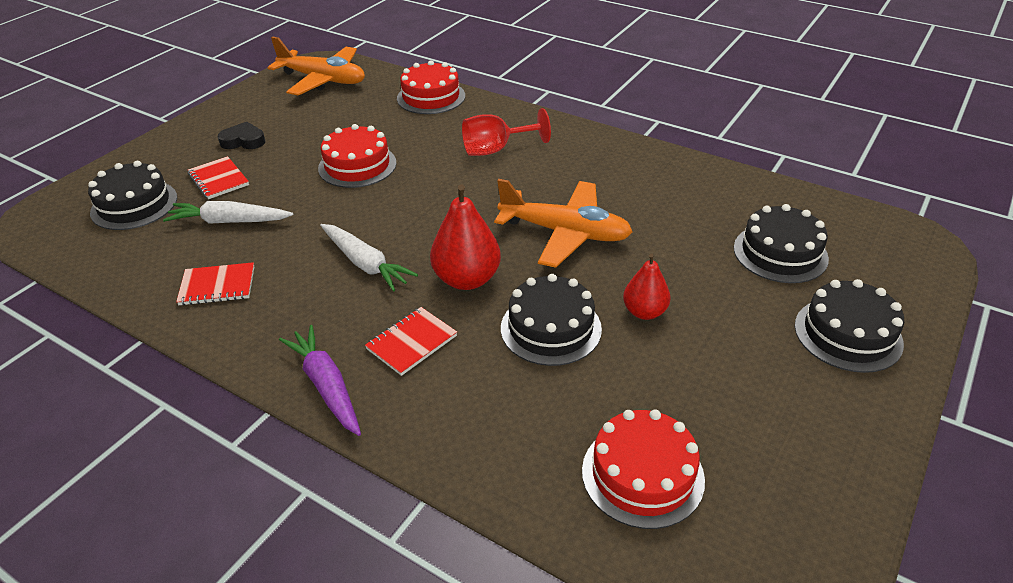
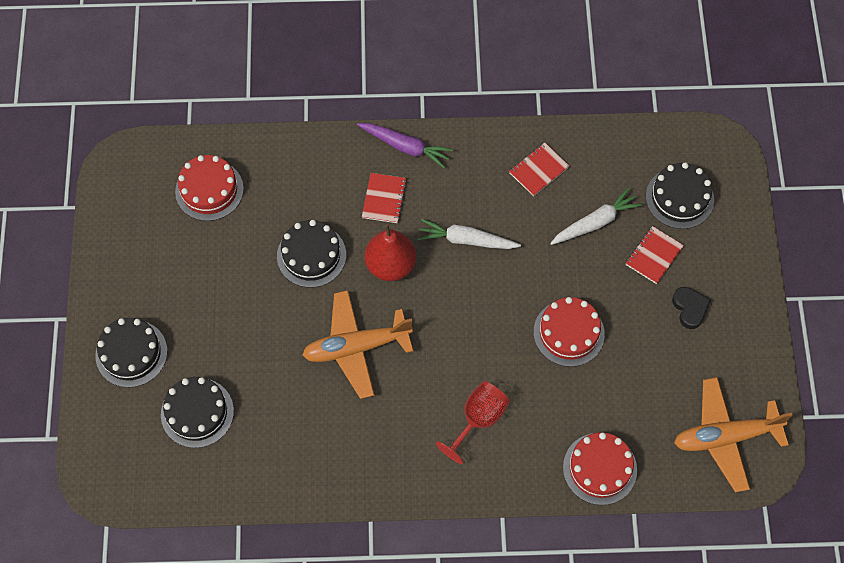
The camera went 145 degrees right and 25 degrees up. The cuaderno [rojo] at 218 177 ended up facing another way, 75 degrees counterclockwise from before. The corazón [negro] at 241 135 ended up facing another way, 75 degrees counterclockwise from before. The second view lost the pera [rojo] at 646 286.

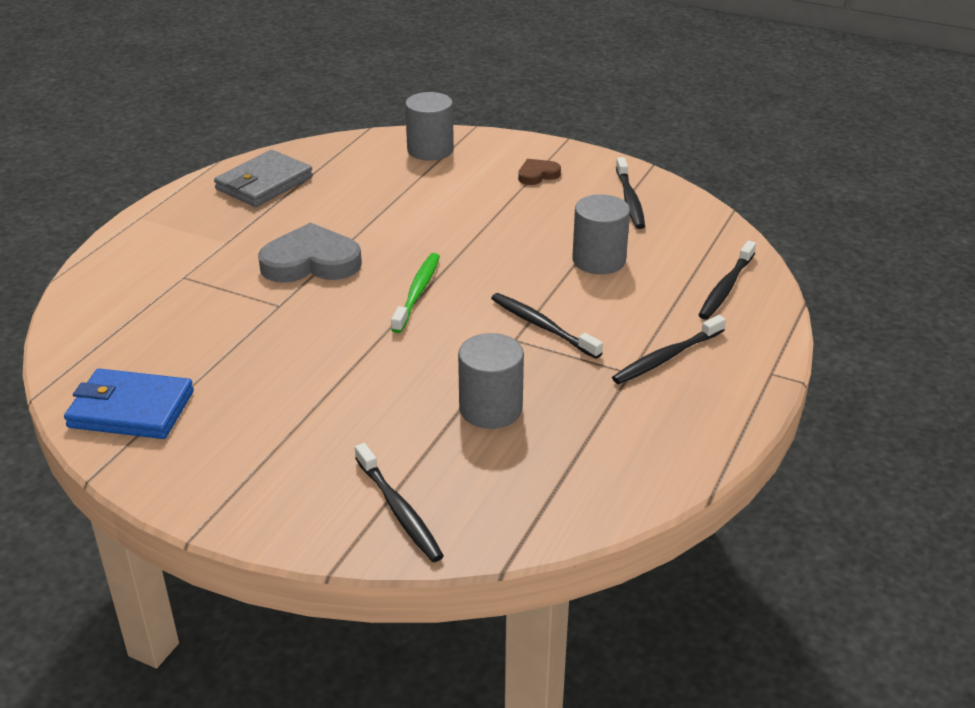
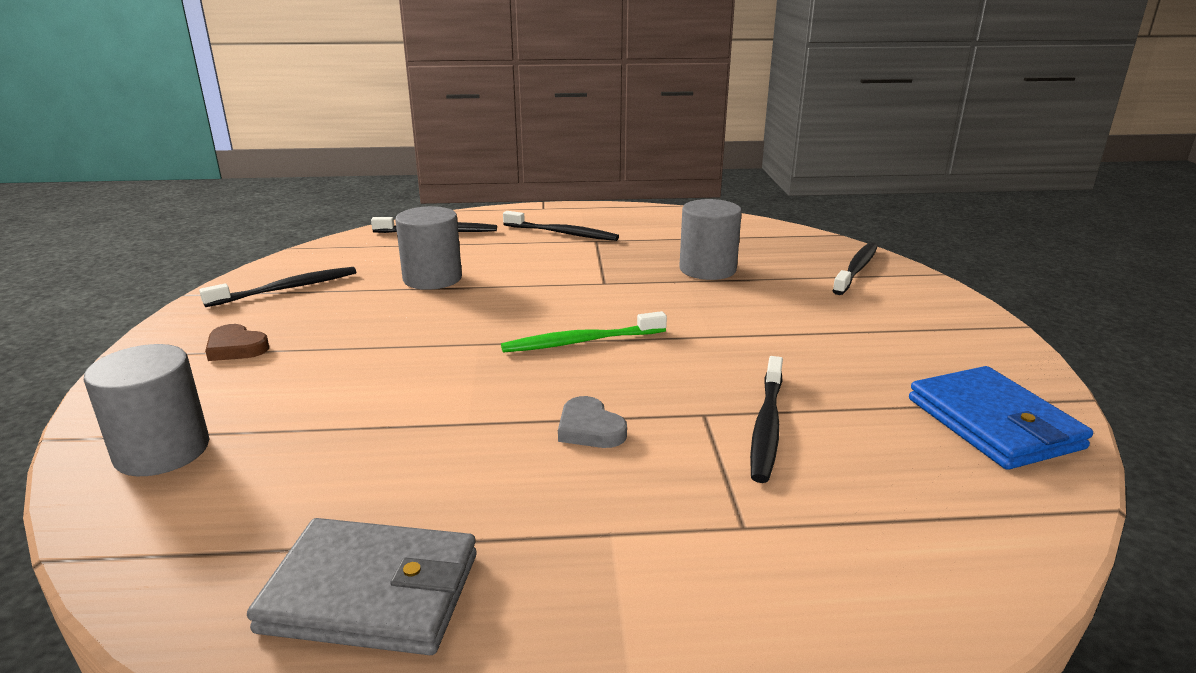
The camera went 120 degrees left and 10 degrees down. The size of the corazón [gris] at 310 252 changed by a factor of 0.51. The cepillo de dientes [negro] ended up elsewhere, having gone from 547 326 to 766 419.

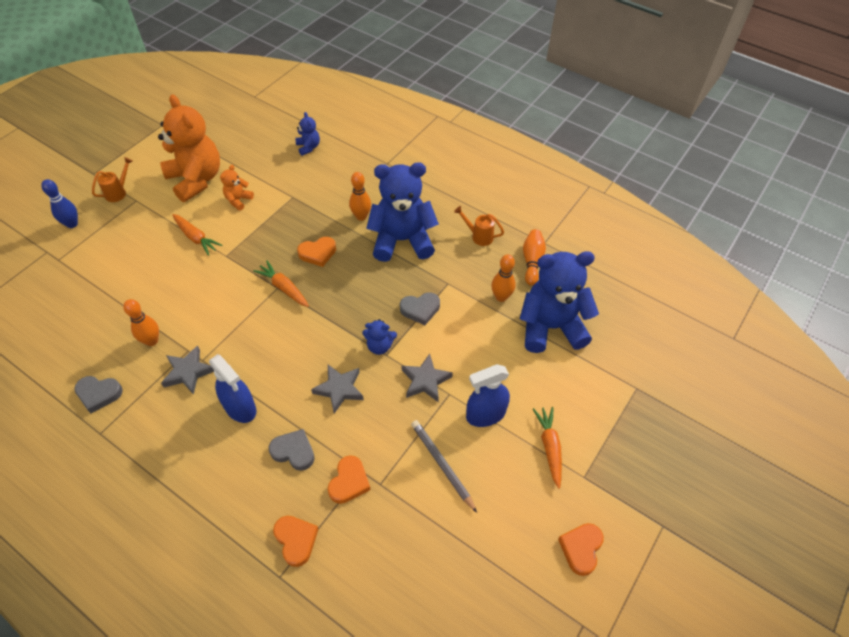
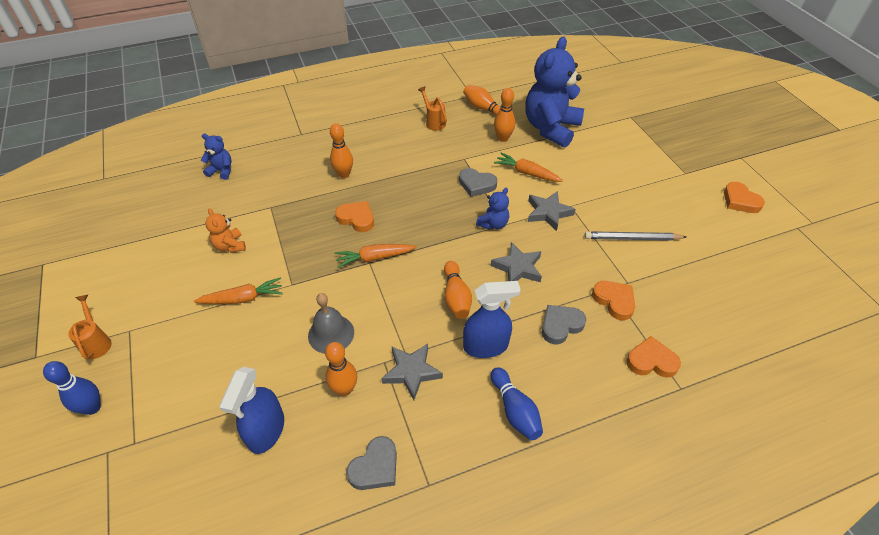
The camera went 55 degrees left and 5 degrees down. The pulverizador [azul] ended up elsewhere, having gone from 488 395 to 251 410. The second view gained the campana [gris] at 331 323. The corazón [naranja] at 316 252 ended up facing another way, 75 degrees counterclockwise from before. The regadera [naranja] at 479 226 ended up facing another way, 90 degrees clockwise from before. The second view gained the bolo [naranja] at 458 290. The corazón [gris] at 420 308 ended up facing another way, 90 degrees clockwise from before. The second view gained the bolo [azul] at 517 403. The zanahoria [naranja] ended up elsewhere, having gone from 547 448 to 528 167. The second view lost the osito [naranja] at 189 148. The second view lost the osito [azul] at 402 212.

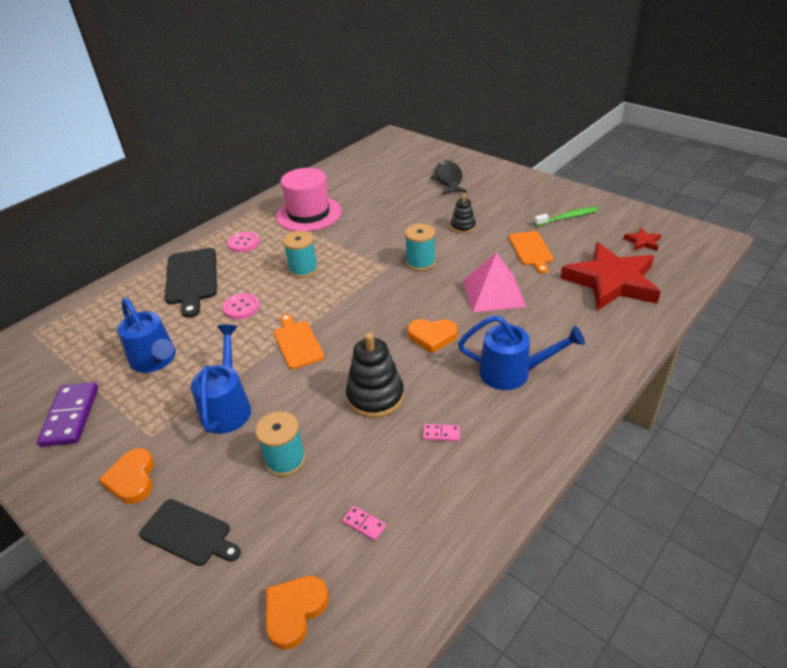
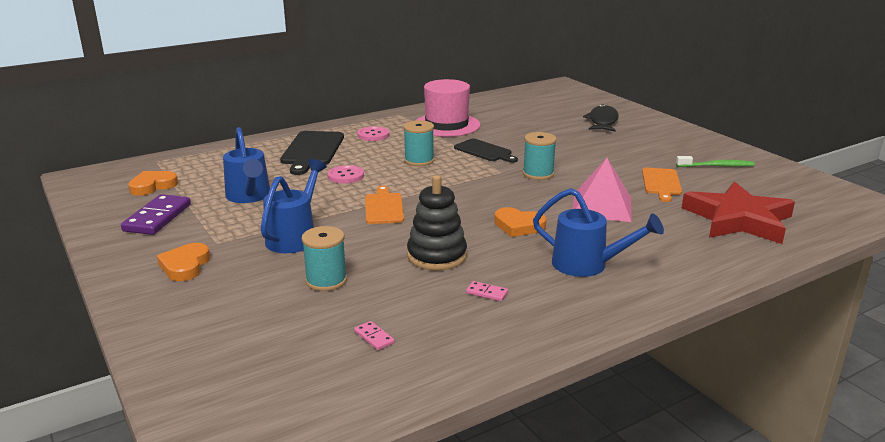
The camera went 15 degrees right and 15 degrees down. The corazón [naranja] ended up elsewhere, having gone from 297 613 to 153 183. The tabla de cortar [negro] ended up elsewhere, having gone from 190 532 to 486 151. The second view lost the juguete apilable [negro] at 463 213. The second view lost the estrella [rojo] at 642 239.

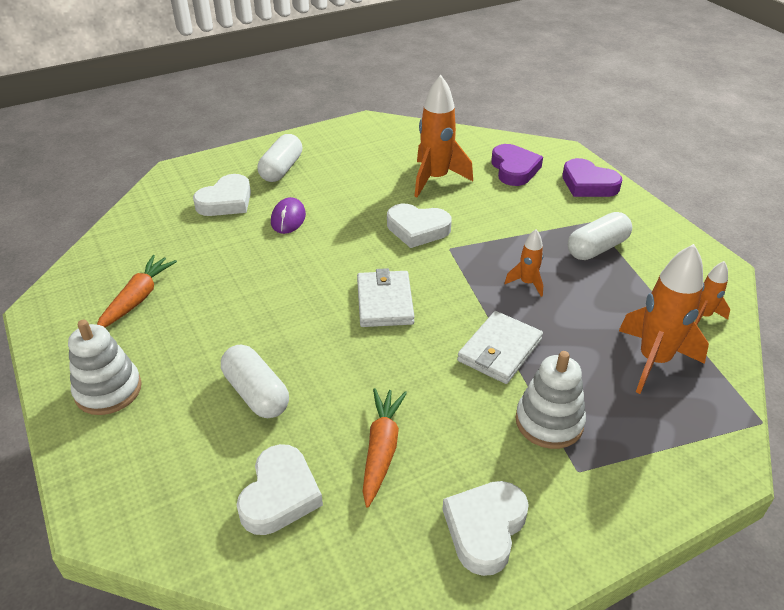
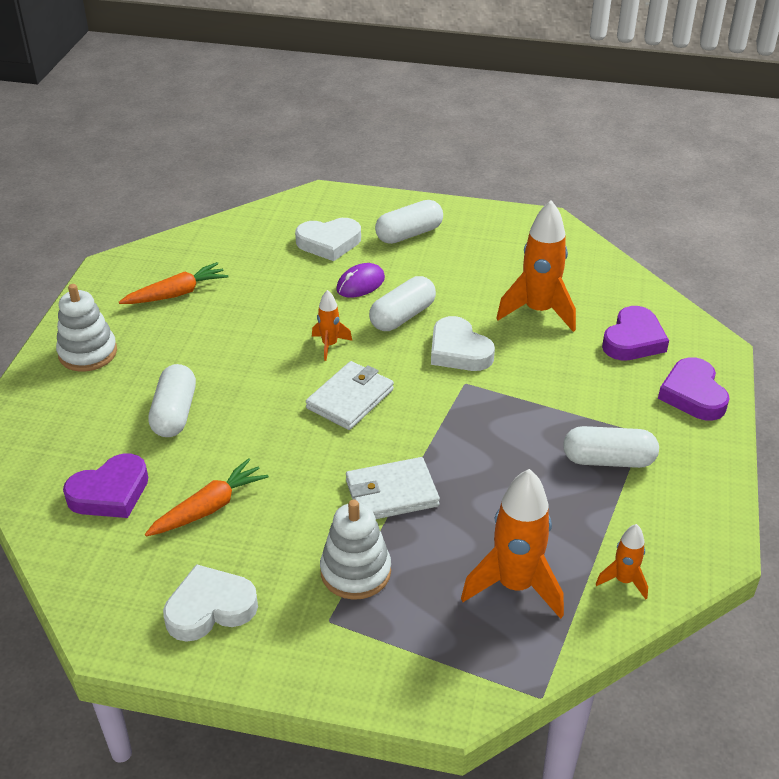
The camera went 40 degrees right and 0 degrees up. What was the corazón [blanco] at 280 489 turned into the corazón [morado] at 105 486. The cohete [naranja] ended up elsewhere, having gone from 524 263 to 332 325. The second view gained the cápsula [blanco] at 402 303.

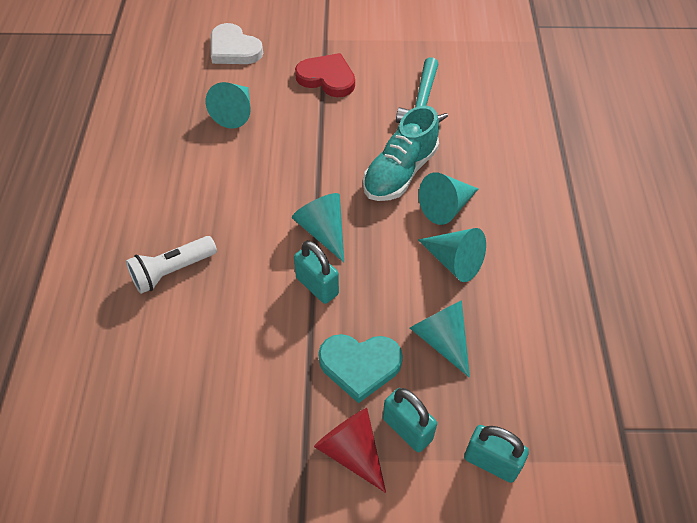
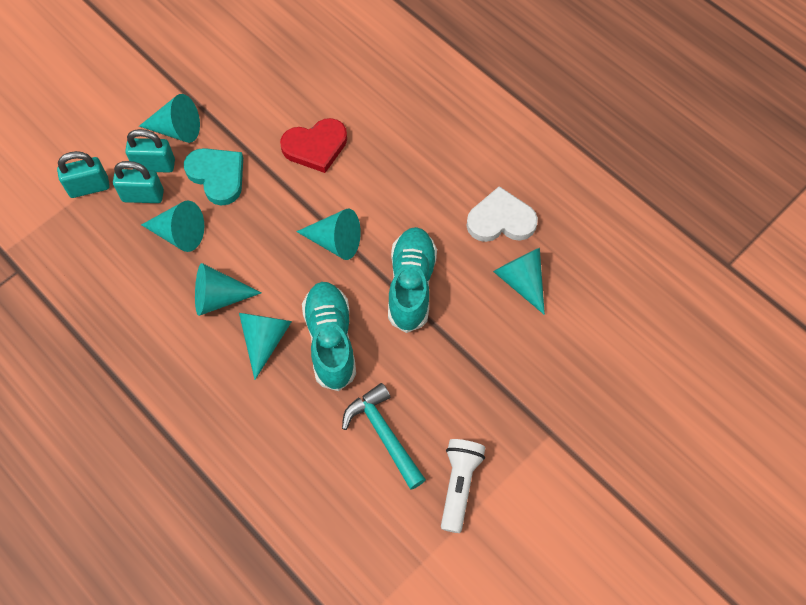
The camera went 135 degrees right and 10 degrees up. The candado [turquesa] ended up elsewhere, having gone from 316 272 to 138 182. What was the cono [rojo] at 350 450 turned into the cono [turquesa] at 169 118. The corazón [turquesa] at 360 368 ended up facing another way, 90 degrees clockwise from before. The corazón [rojo] ended up elsewhere, having gone from 325 75 to 313 145. The second view gained the zapato [turquesa] at 412 280. The lámpara de mano [blanco] ended up elsewhere, having gone from 171 265 to 463 486. The corazón [blanco] ended up elsewhere, having gone from 237 43 to 502 214.

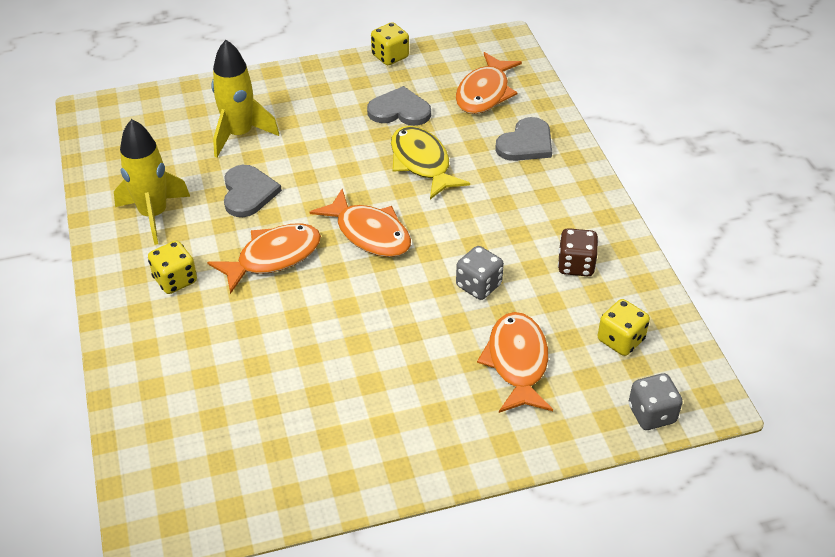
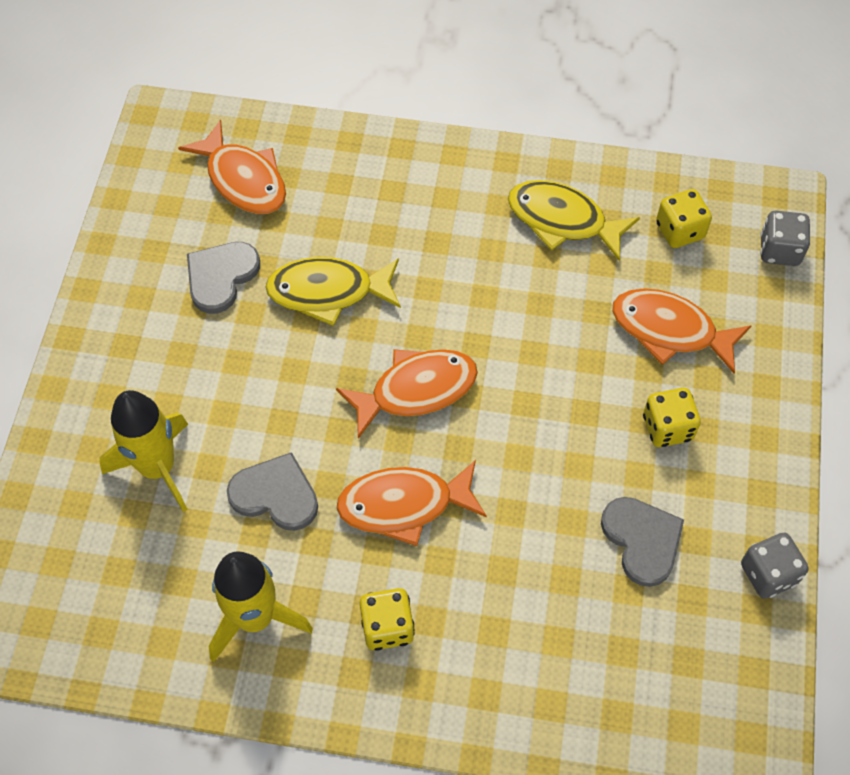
The camera went 65 degrees left and 15 degrees up. The pez [naranja] at 264 258 ended up facing another way, 90 degrees counterclockwise from before. Where the dado [marrón] stood at 578 252, the pez [amarillo] came to stand at 574 220. The corazón [gris] ended up elsewhere, having gone from 523 139 to 642 542. The dado [amarillo] ended up elsewhere, having gone from 390 43 to 672 417. The dado [gris] ended up elsewhere, having gone from 480 273 to 775 565.

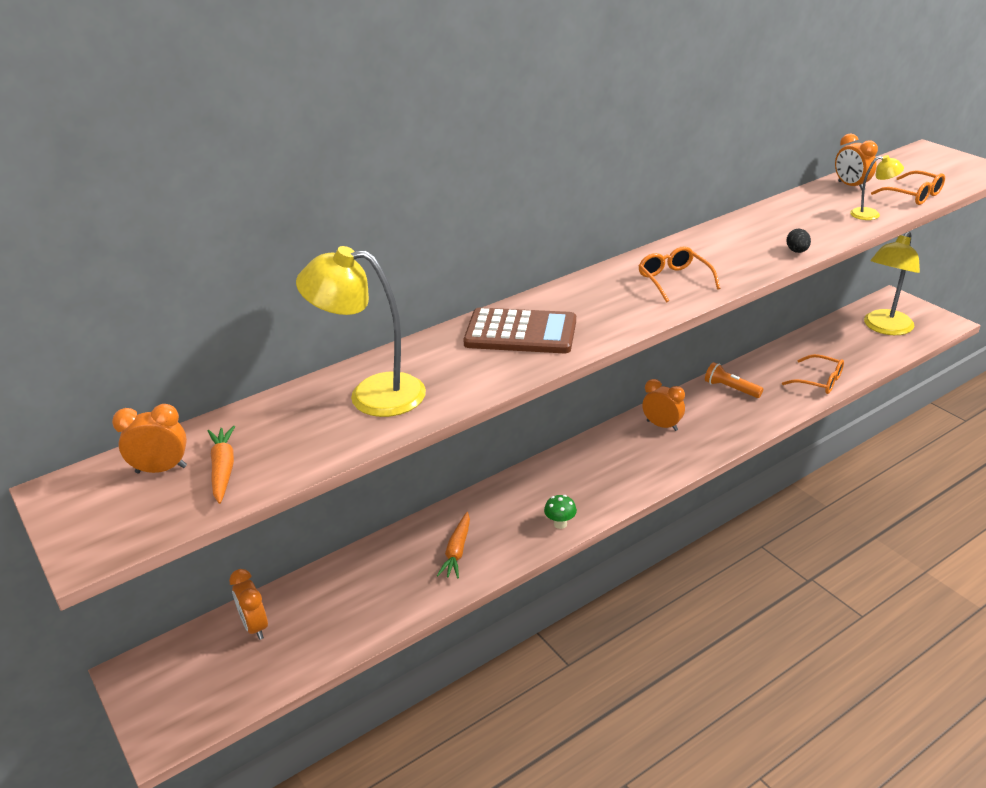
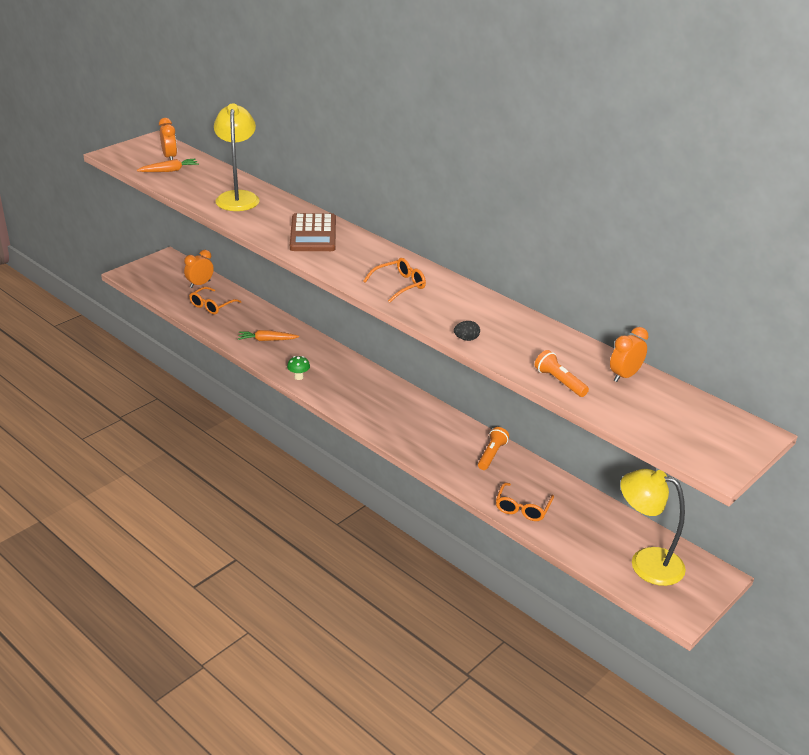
The camera went 75 degrees right and 0 degrees up. The gafas [naranja] ended up elsewhere, having gone from 908 187 to 215 300. Where the lámpara [amarillo] stood at 877 187, the lámpara de mano [naranja] came to stand at 562 373. The second view lost the despertador [naranja] at 663 405.

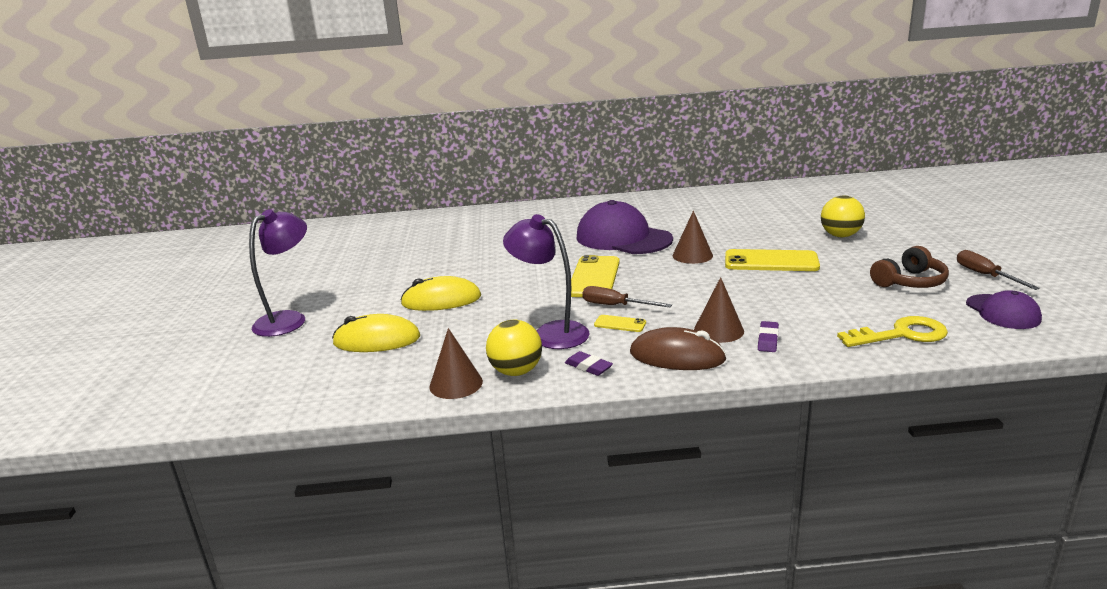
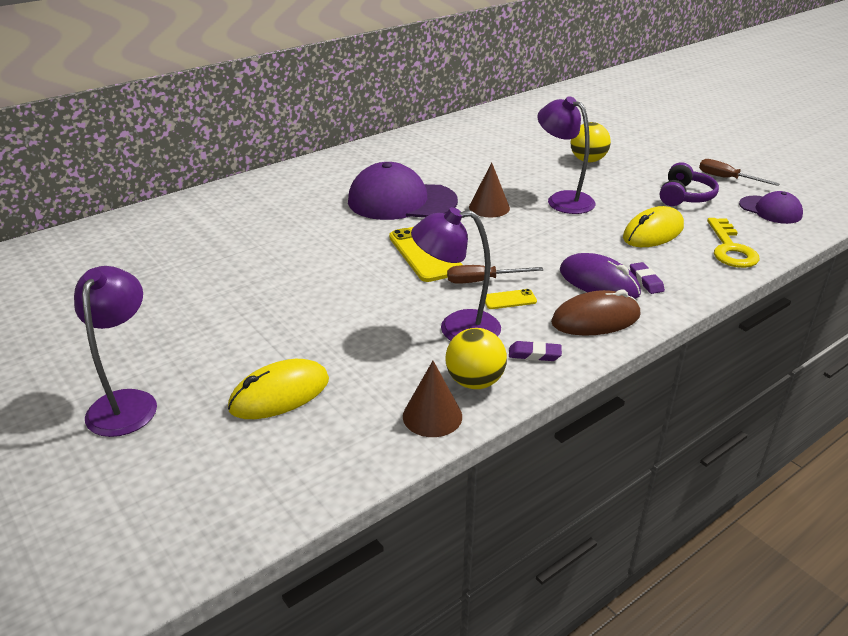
The camera went 35 degrees left and 10 degrees up. Where the móvil [amarillo] stood at 772 260, the lámpara [morado] came to stand at 566 155. Where the cono [marrón] stood at 719 310, the ratón [morado] came to stand at 600 276. The ratón [amarillo] ended up elsewhere, having gone from 440 293 to 653 226. What was the auriculares [marrón] at 909 267 turned into the auriculares [morado] at 689 184. The llave [amarillo] at 892 331 ended up facing another way, 135 degrees clockwise from before.

